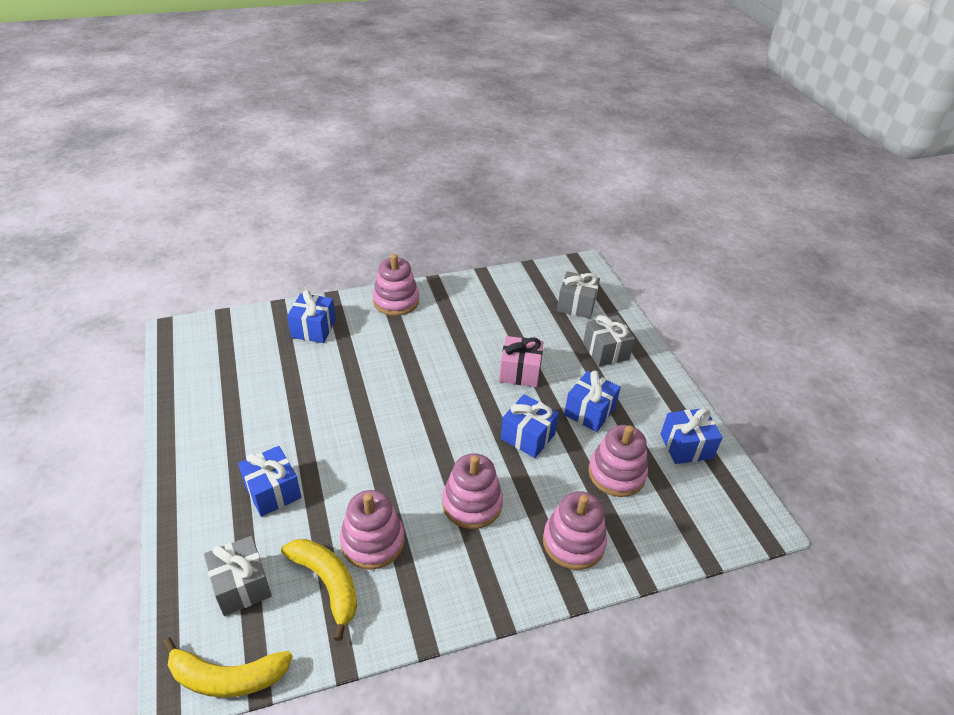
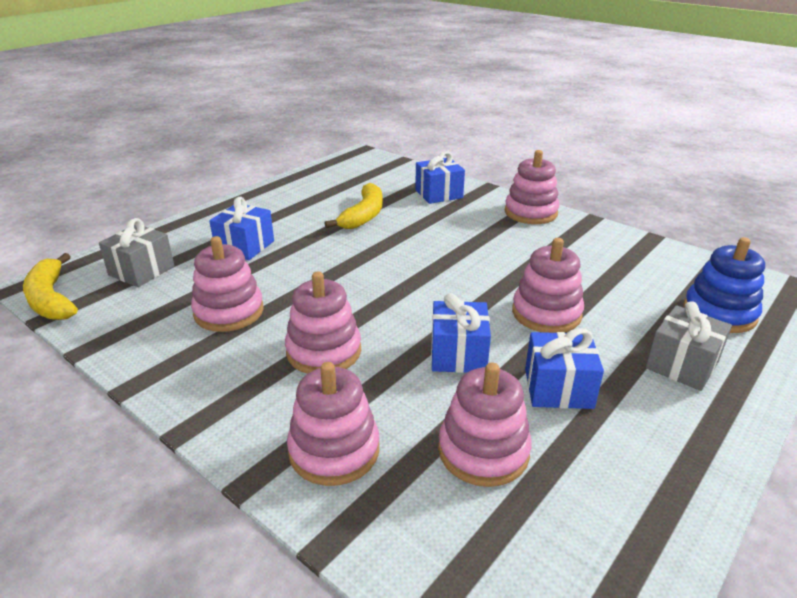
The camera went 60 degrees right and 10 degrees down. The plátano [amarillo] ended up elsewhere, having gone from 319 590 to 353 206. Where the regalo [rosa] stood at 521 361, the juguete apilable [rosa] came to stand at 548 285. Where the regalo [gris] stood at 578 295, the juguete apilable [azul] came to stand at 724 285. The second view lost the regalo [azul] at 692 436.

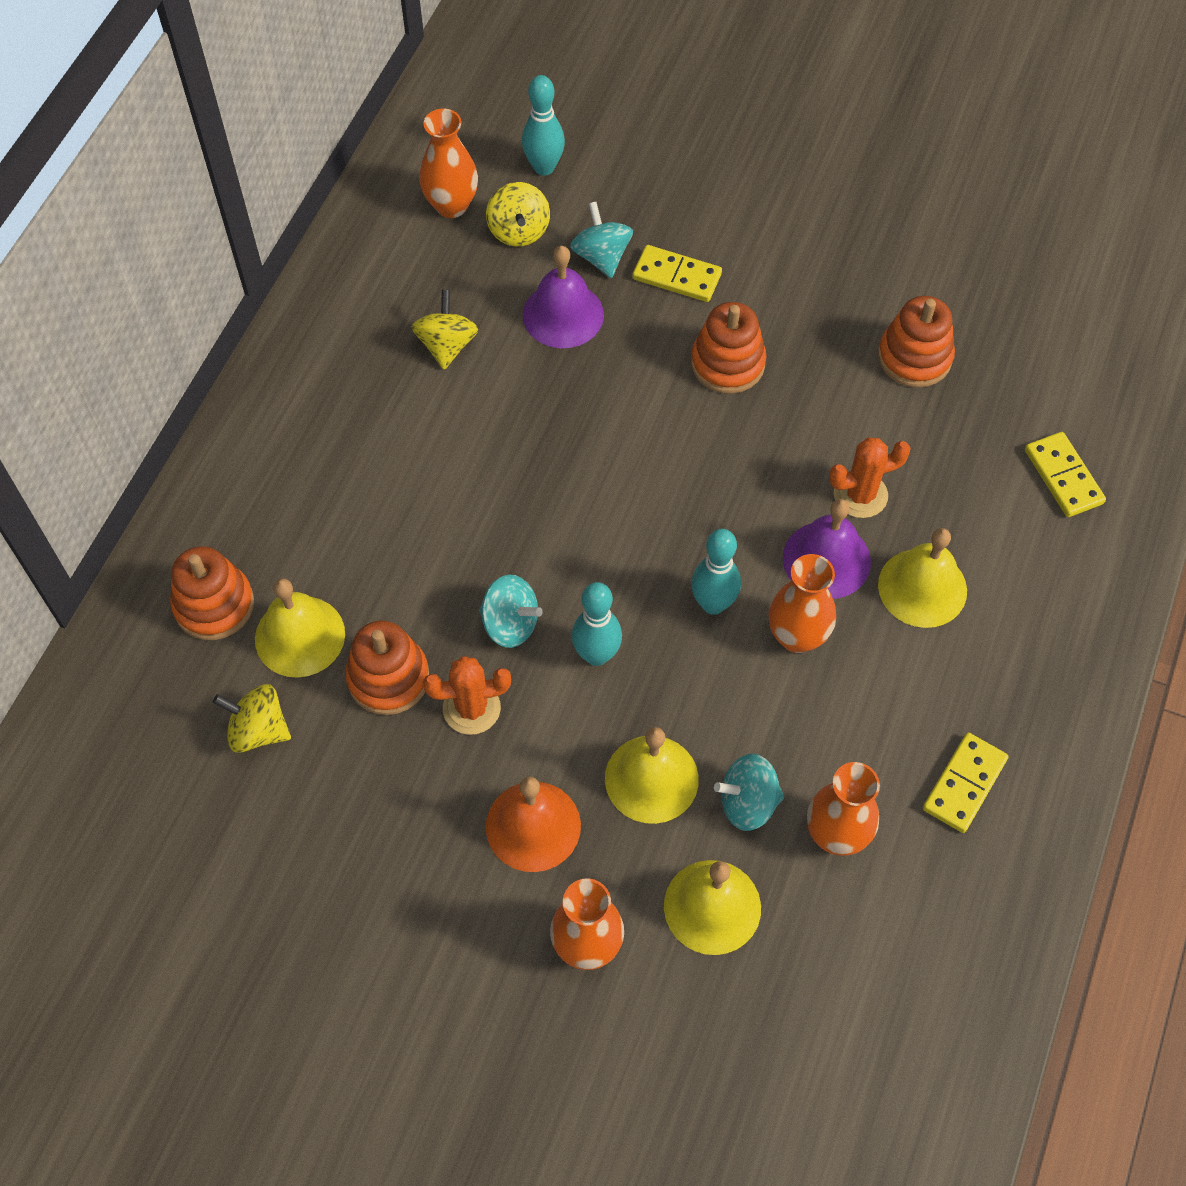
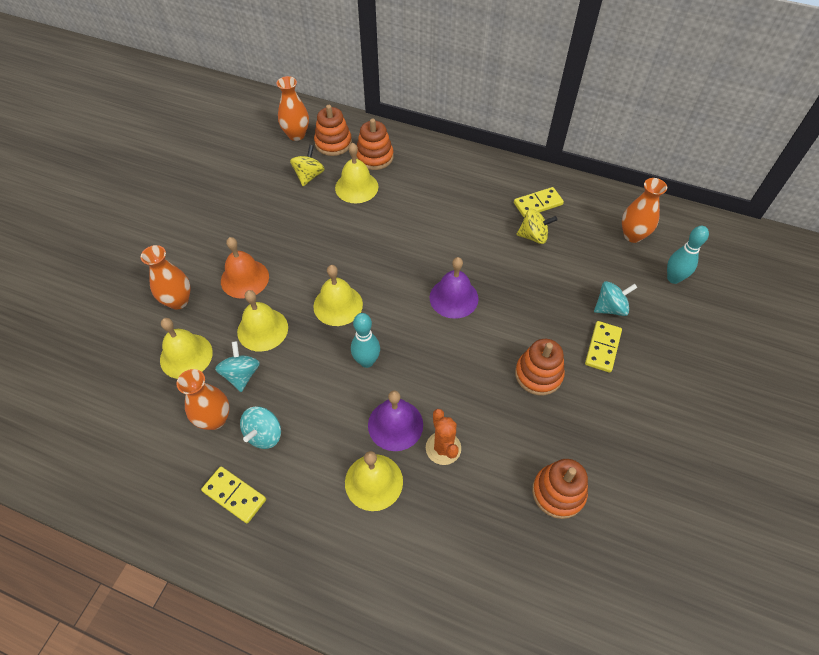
The camera went 90 degrees right and 5 degrees down. The peonza [turquesa] ended up elsewhere, having gone from 511 611 to 260 427. The florero [naranja] ended up elsewhere, having gone from 802 603 to 293 108. Where the bolo [turquesa] stood at 597 624, the campana [amarillo] came to stand at 338 295. The juguete apilable [naranja] ended up elsewhere, having gone from 387 667 to 333 130. The campana [morado] ended up elsewhere, having gone from 563 297 to 454 288. The ficha de dominó [amarillo] ended up elsewhere, having gone from 1065 474 to 539 202. The second view lost the cactus [naranja] at 467 695. The second view lost the peonza [amarillo] at 518 214.

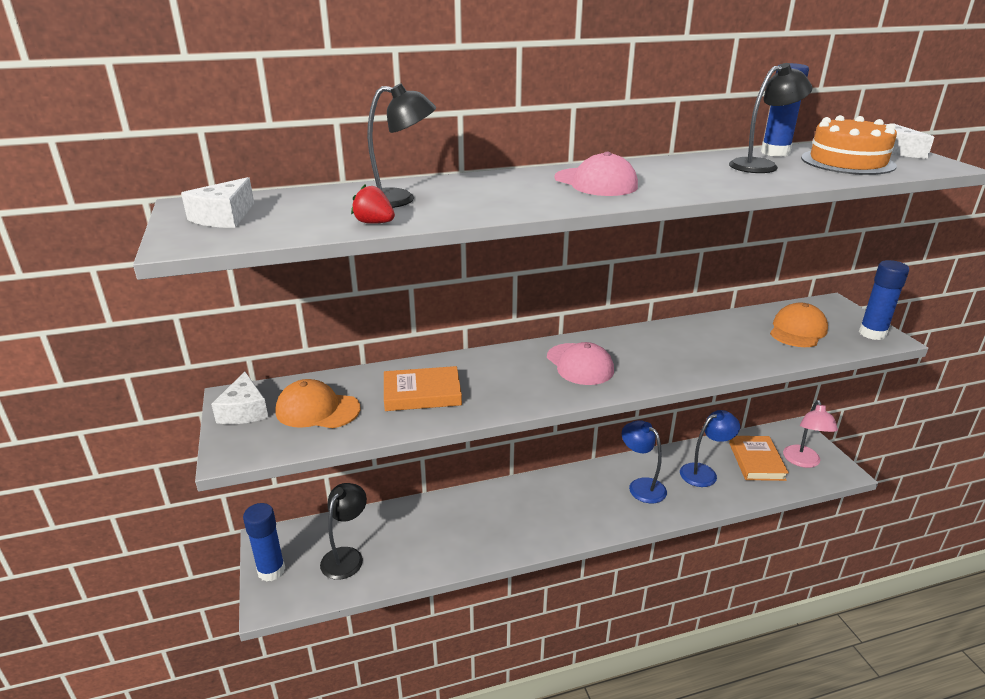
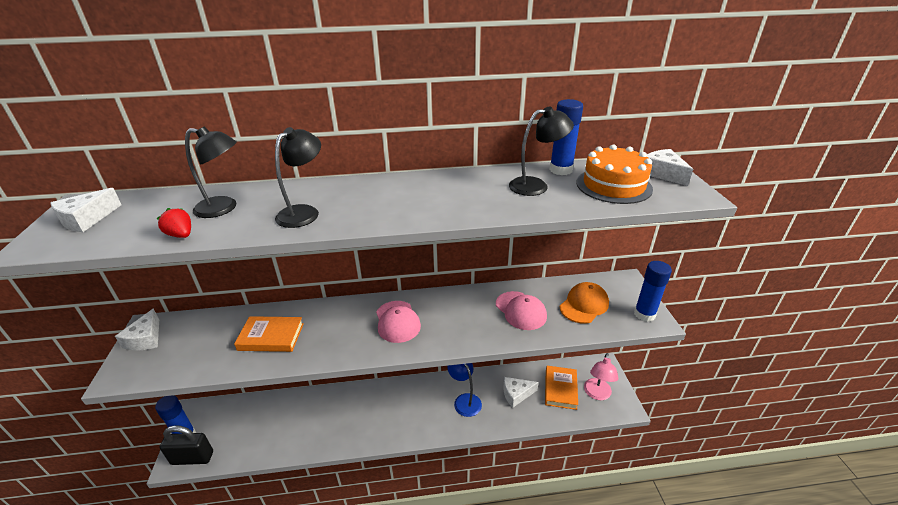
The camera went 10 degrees right and 5 degrees up. The second view gained the candado [negro] at 186 445. The lámpara [negro] ended up elsewhere, having gone from 343 531 to 298 177. The gorra [rosa] ended up elsewhere, having gone from 596 174 to 521 310. Where the lámpara [azul] stood at 710 448, the queso [blanco] came to stand at 521 392. The second view lost the gorra [naranja] at 318 403.

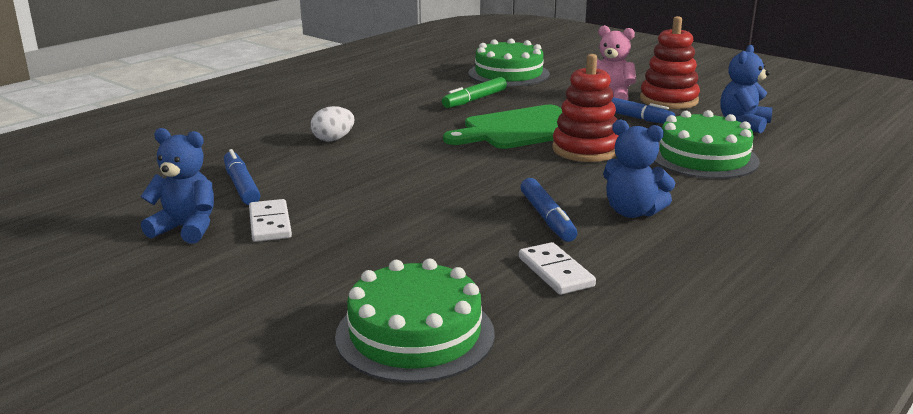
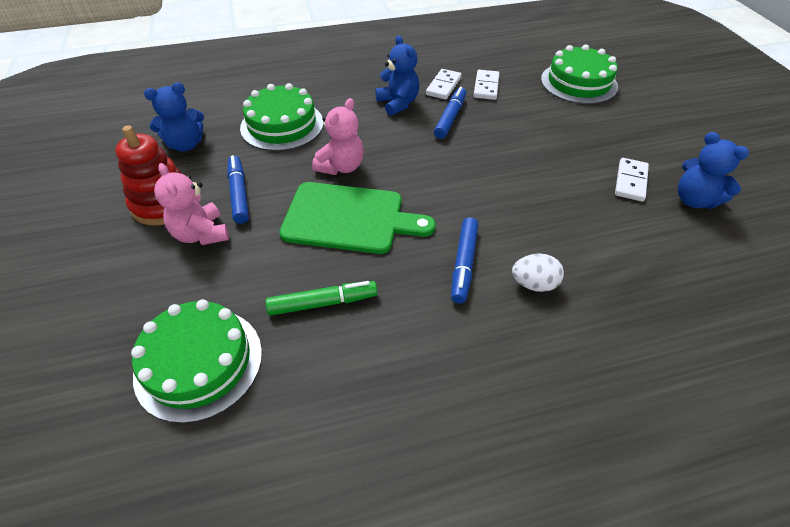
The camera went 145 degrees left and 25 degrees up. Where the juguete apilable [rojo] stood at 585 108, the osito [rosa] came to stand at 338 136. The second view gained the ficha de dominó [blanco] at 444 84. The rotulador [azul] ended up elsewhere, having gone from 242 177 to 464 260.

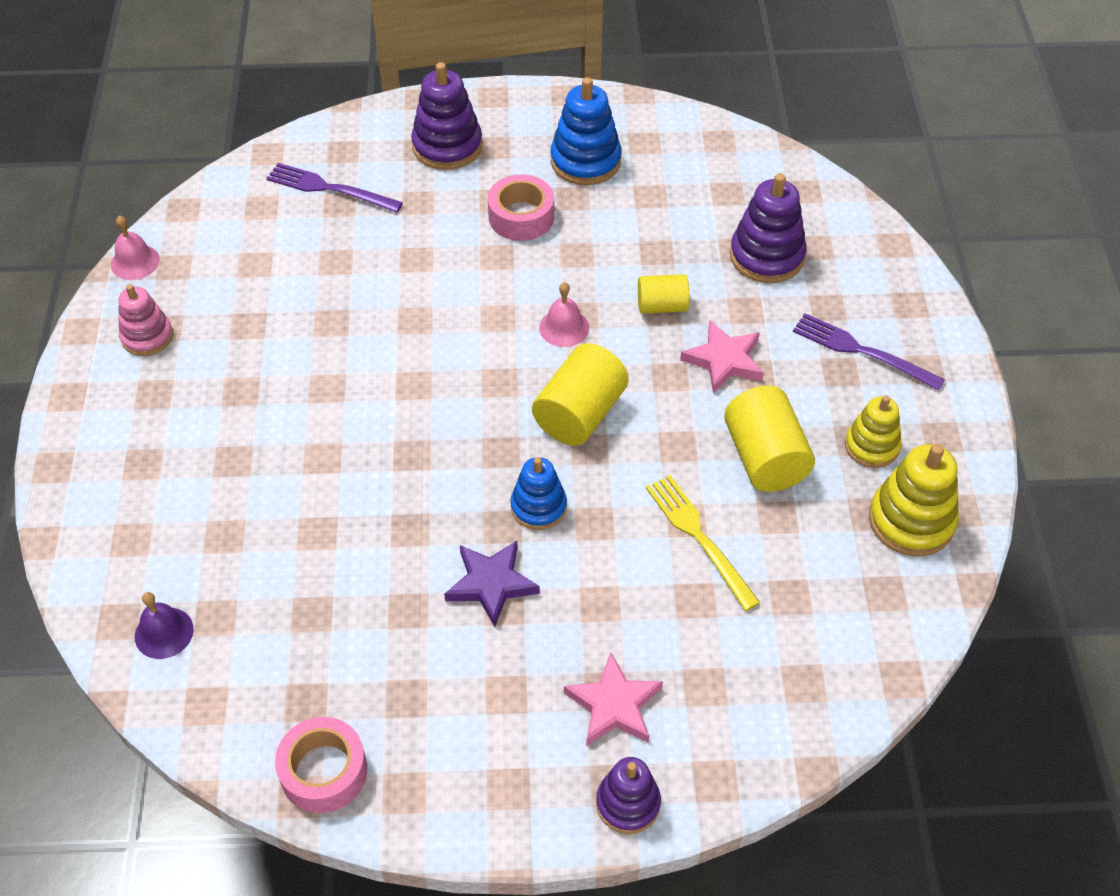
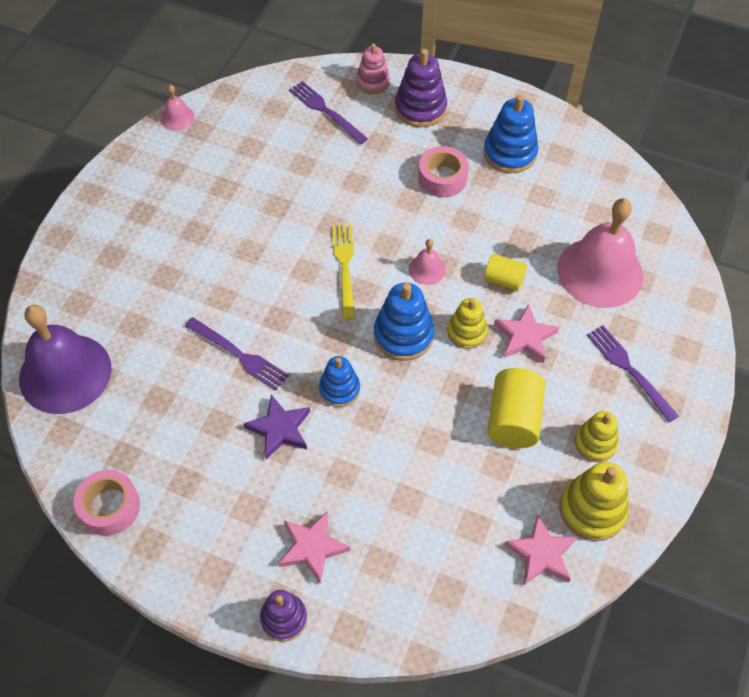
The camera went 25 degrees right and 5 degrees up. The size of the campana [morado] at 164 625 changed by a factor of 2.29. The second view gained the tenedor [morado] at 237 354. The tenedor [amarillo] ended up elsewhere, having gone from 703 543 to 343 272. The juguete apilable [rosa] ended up elsewhere, having gone from 145 320 to 373 68. Where the cilindro [amarillo] stood at 580 394, the juguete apilable [azul] came to stand at 404 322. The second view gained the juguete apilable [amarillo] at 467 323. The second view gained the estrella [rosa] at 540 549. Where the juguete apilable [morado] stood at 768 228, the campana [rosa] came to stand at 600 253.

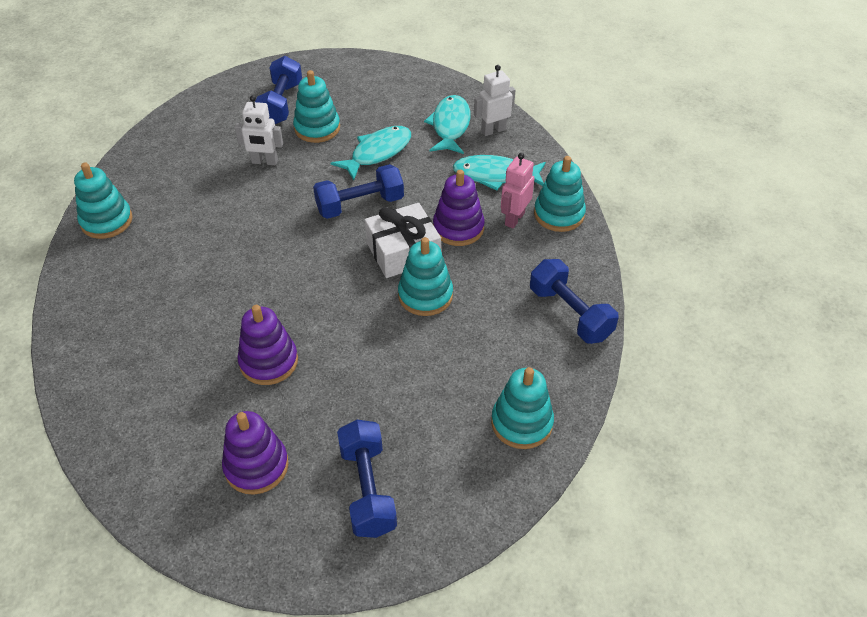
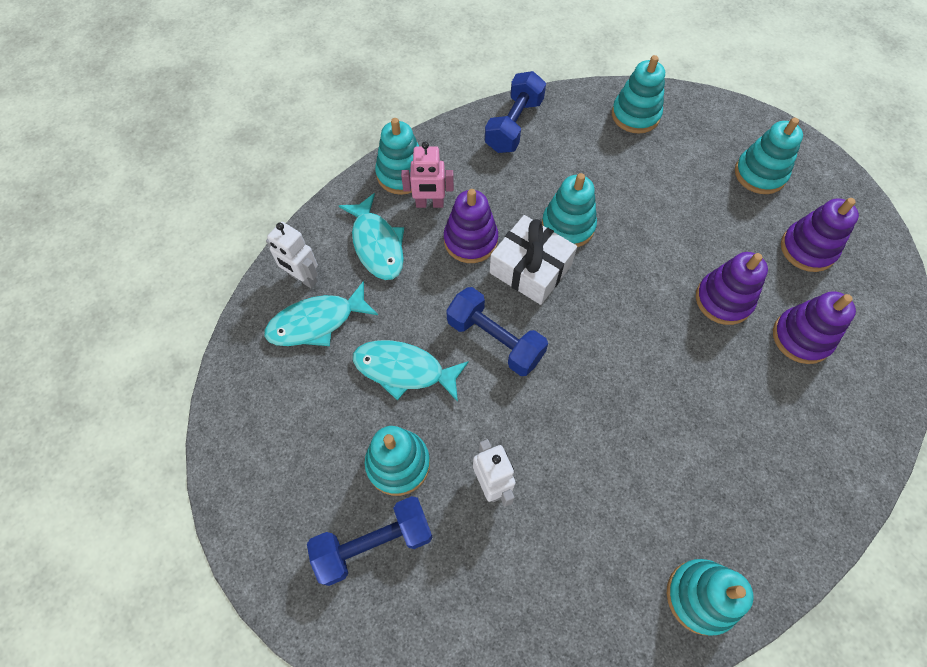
The camera went 120 degrees left and 15 degrees up. Where the mancuerna [azul] stood at 367 479, the juguete apilable [turquesa] came to stand at 769 155. The second view gained the juguete apilable [morado] at 814 327.

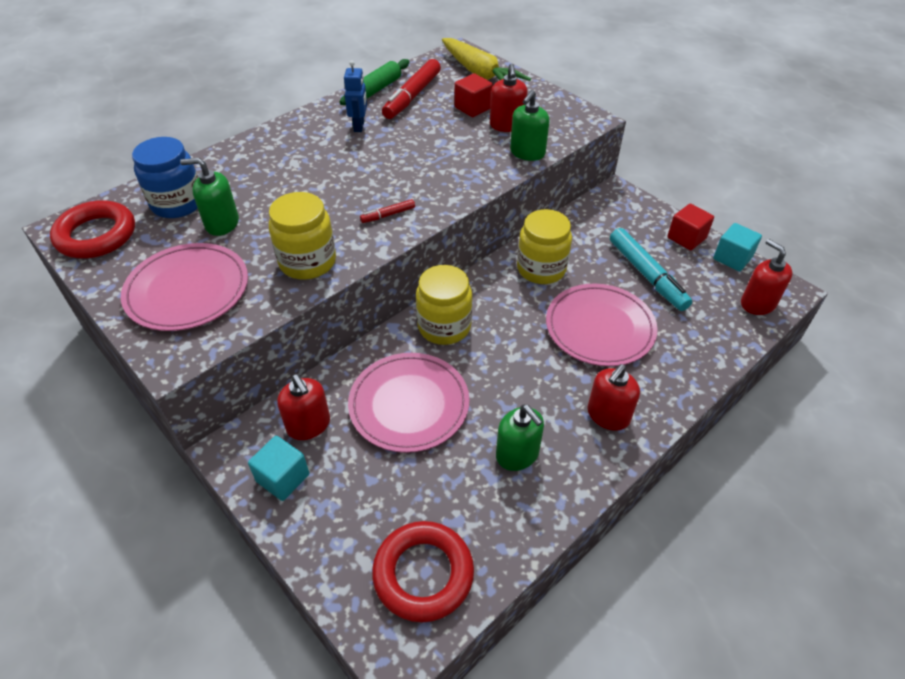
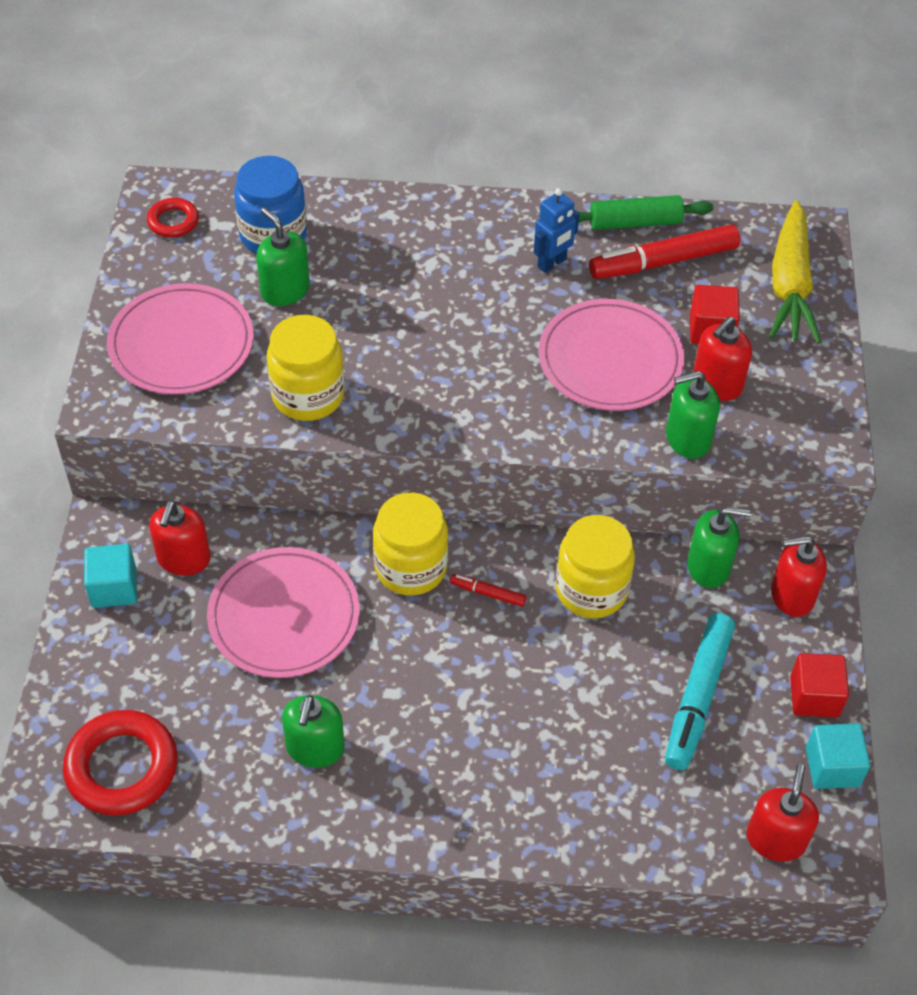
The camera went 45 degrees right and 5 degrees up. The size of the anillo [rojo] at 92 229 changed by a factor of 0.54. The rotulador [rojo] ended up elsewhere, having gone from 387 211 to 488 590. The plato [rosa] ended up elsewhere, having gone from 602 325 to 612 355. The second view gained the dispensador de jabón [verde] at 719 547. The dispensador de jabón [rojo] ended up elsewhere, having gone from 613 397 to 799 576.

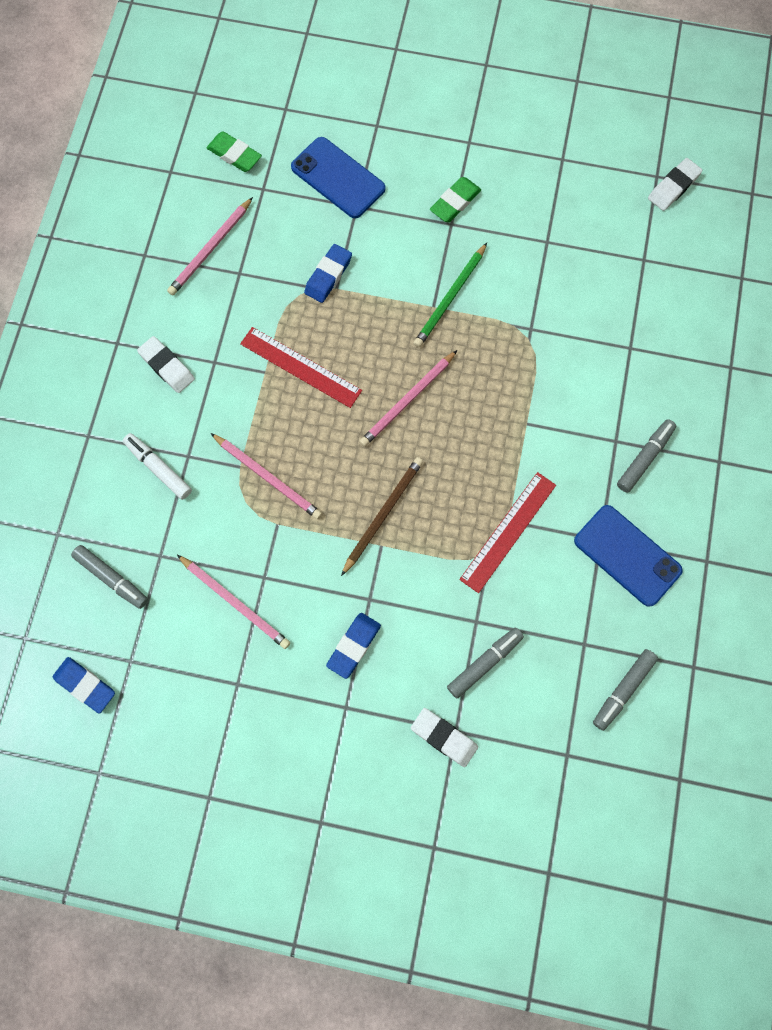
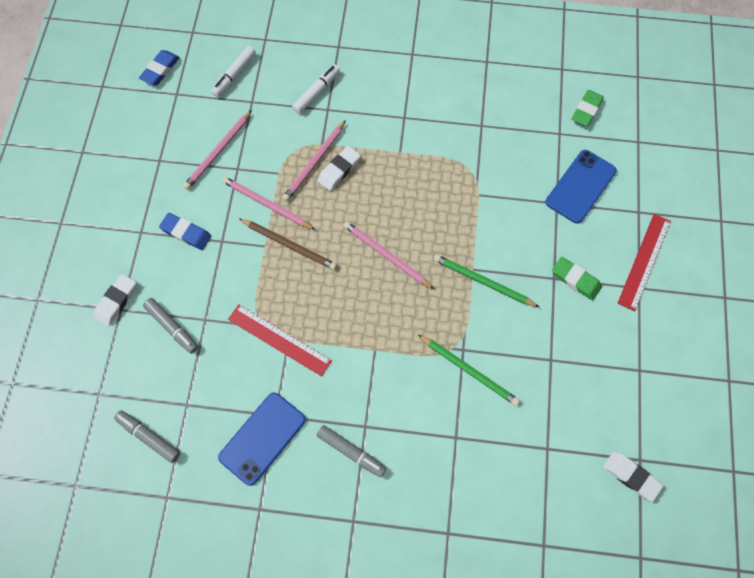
The camera went 85 degrees right and 5 degrees down. What was the rotulador [gris] at 109 577 turned into the rotulador [blanco] at 233 71. The lápiz [rosa] ended up elsewhere, having gone from 210 246 to 269 203. The goma de borrar [blanco] ended up elsewhere, having gone from 166 364 to 339 168. The second view gained the lápiz [verde] at 469 370. The regla [rojo] ended up elsewhere, having gone from 301 367 to 644 262. The second view lost the goma de borrar [azul] at 328 273.

